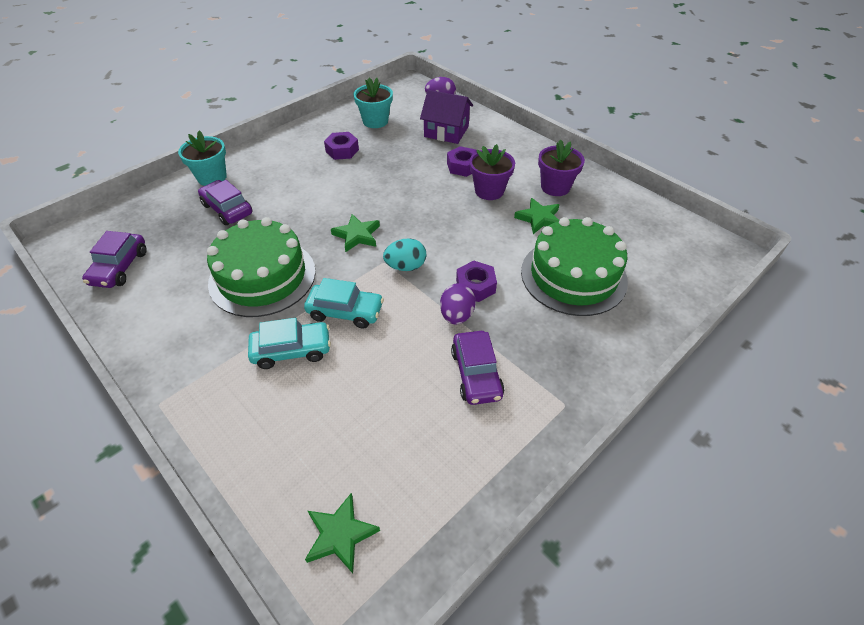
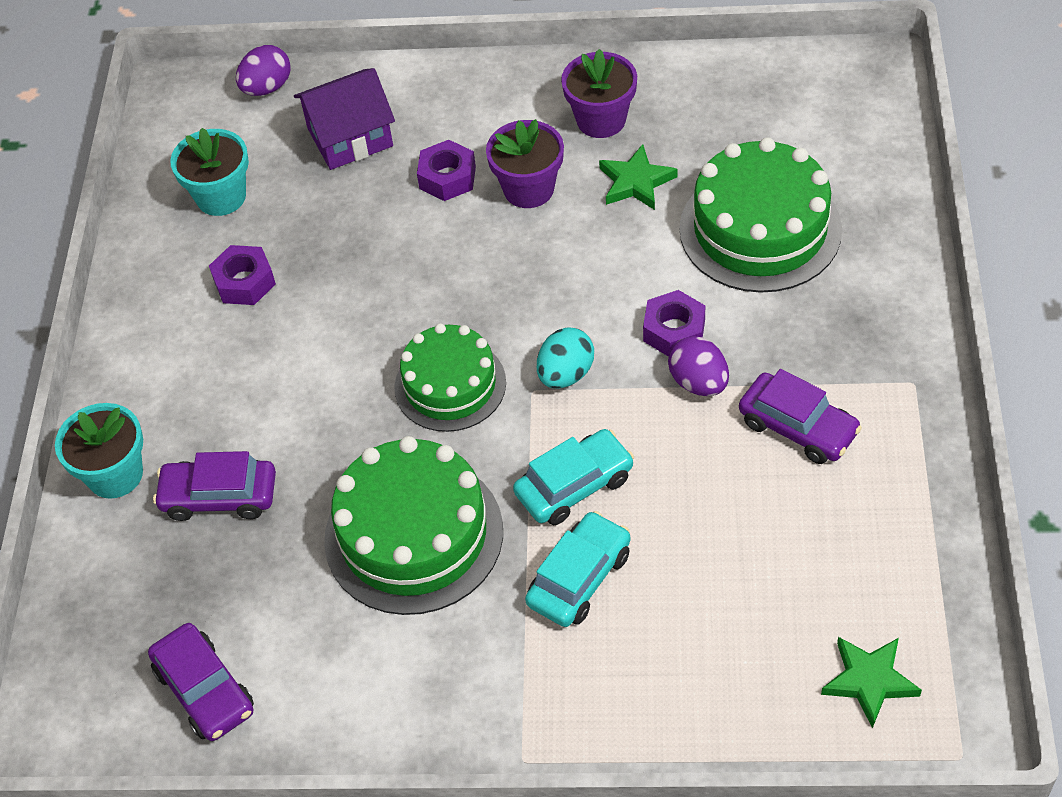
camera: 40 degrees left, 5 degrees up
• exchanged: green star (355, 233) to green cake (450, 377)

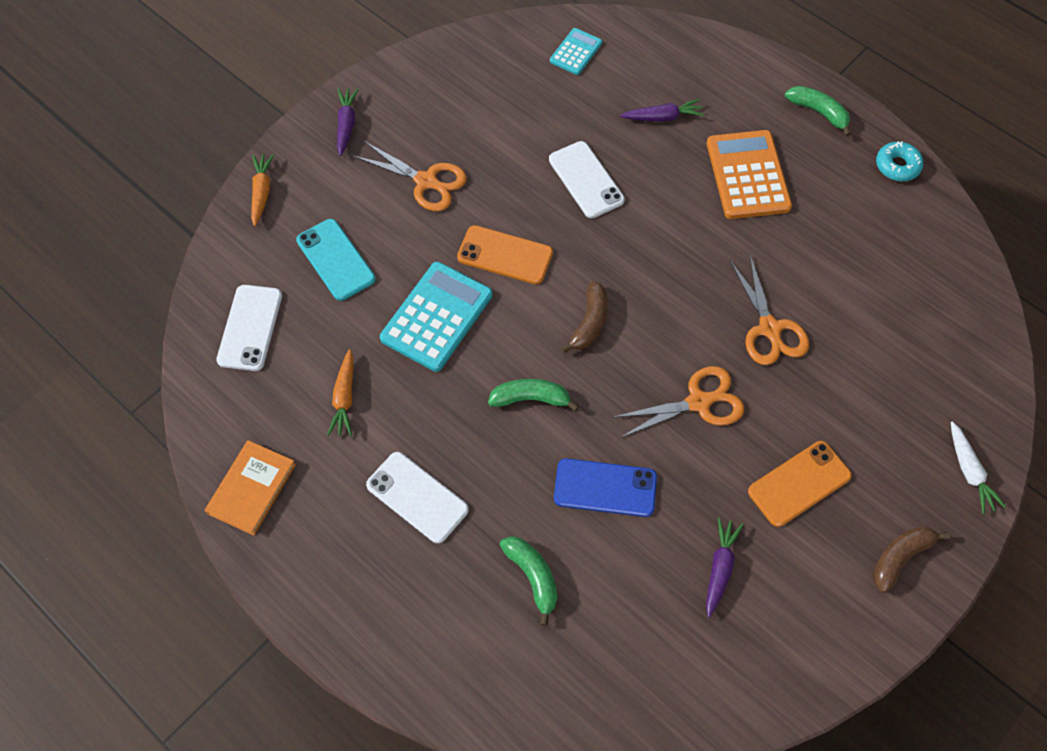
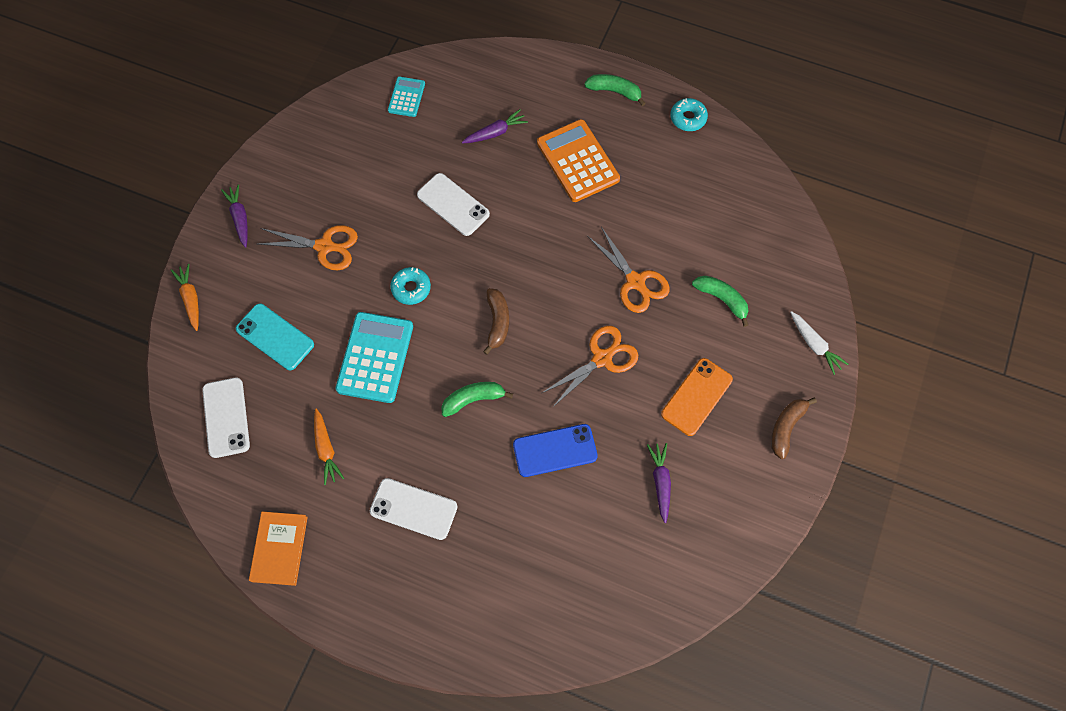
camera: 20 degrees left, 5 degrees up
• exchanged: orange phone (505, 254) to turquoise donut (410, 286)
• relocated: green banana (528, 581) to (720, 301)

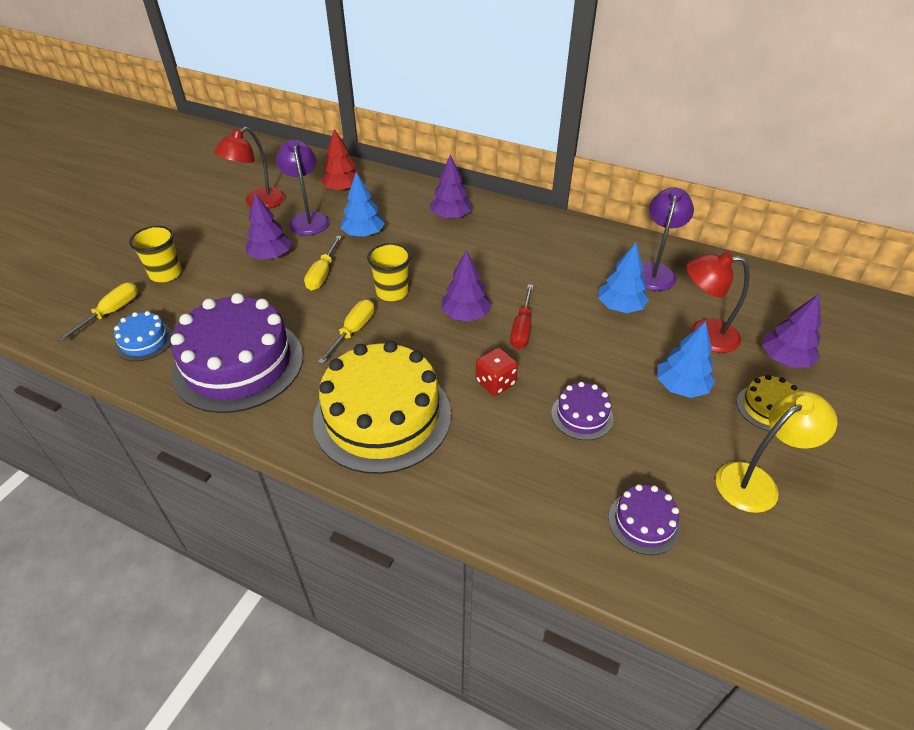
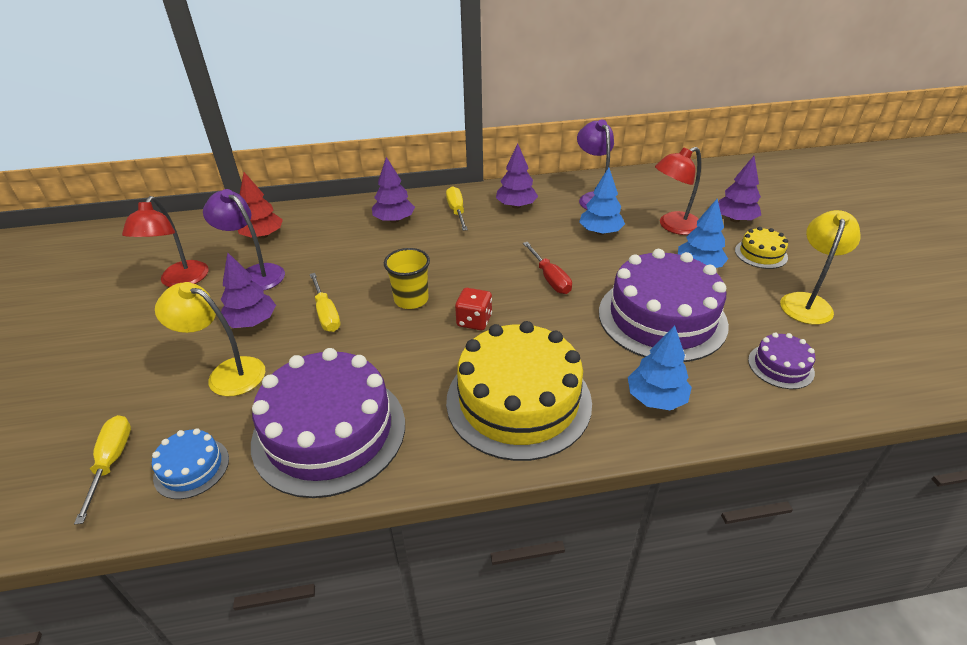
camera: 35 degrees left, 5 degrees down
• missing: yellow cup (155, 254)
• relocated: yellow screwdriver (346, 331) to (457, 208)
• relocated: blue tree (363, 204) to (660, 367)
• relocated: purple tree (466, 286) to (517, 176)
• relocated: red dice (497, 372) to (473, 309)
• size: purple cake (582, 411) = (664, 305) x2.23
• appeared: yellow lamp (210, 339)

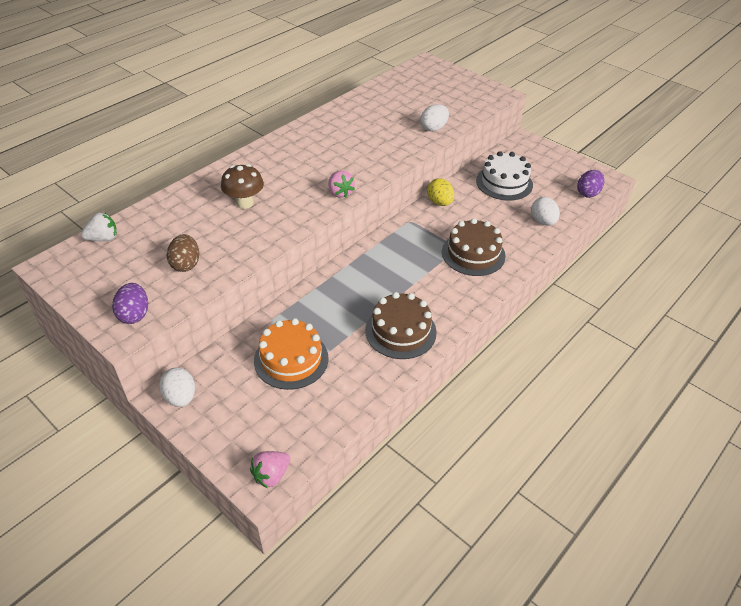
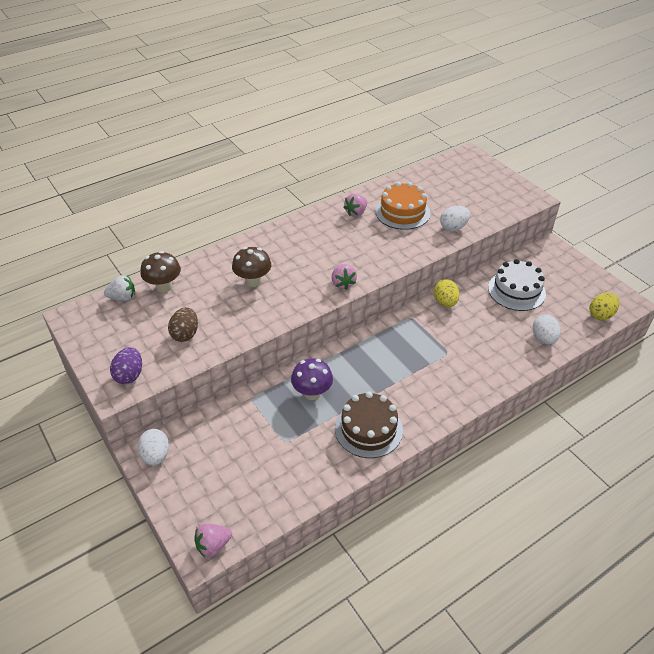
camera: 15 degrees right, 0 degrees up
• relocated: orange cake (291, 354) to (402, 206)
• missing: brown cake (474, 247)
• colour: purple egg (590, 184) to yellow egg (604, 306)
• appeared: brown mushroom (161, 272)
• appeared: purple mushroom (312, 379)
• appeared: pink strawberry (355, 205)

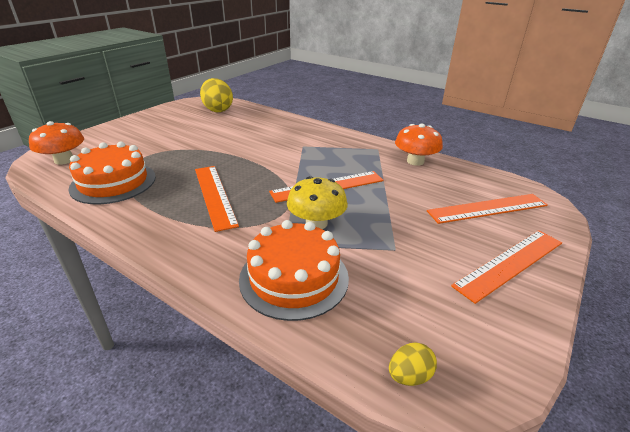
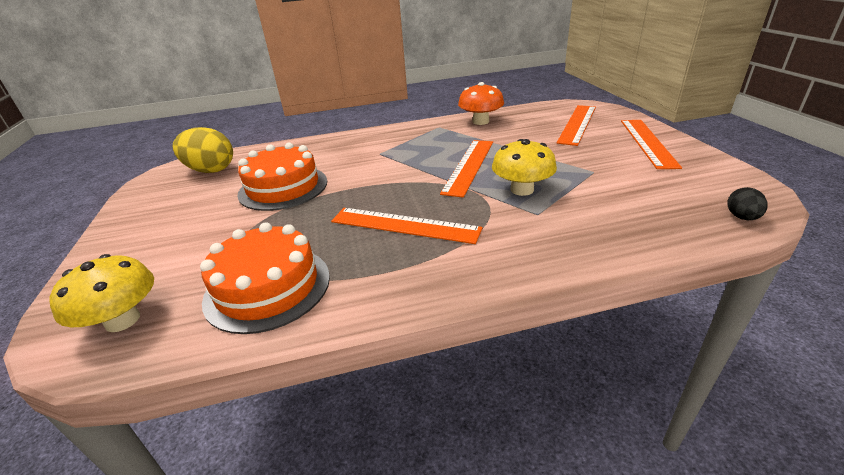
camera: 45 degrees left, 0 degrees up
• colour: orange mushroom (56, 143) to yellow mushroom (101, 293)
• relocated: orange cake (294, 270) to (282, 176)
• colour: yellow egg (413, 364) to black egg (747, 203)

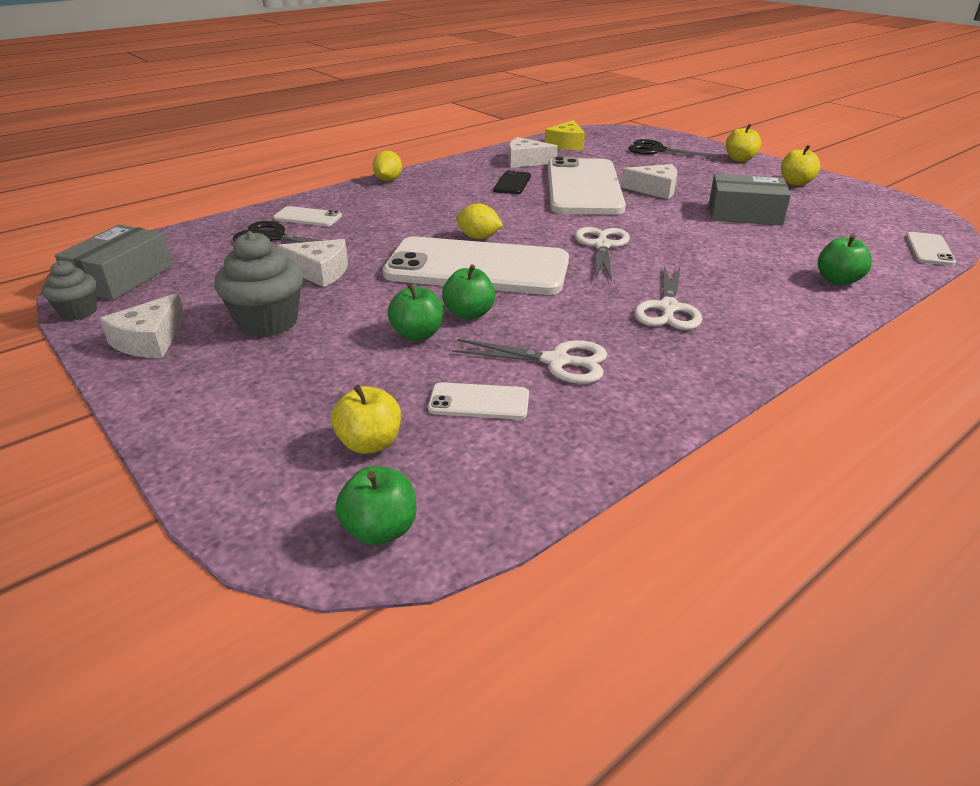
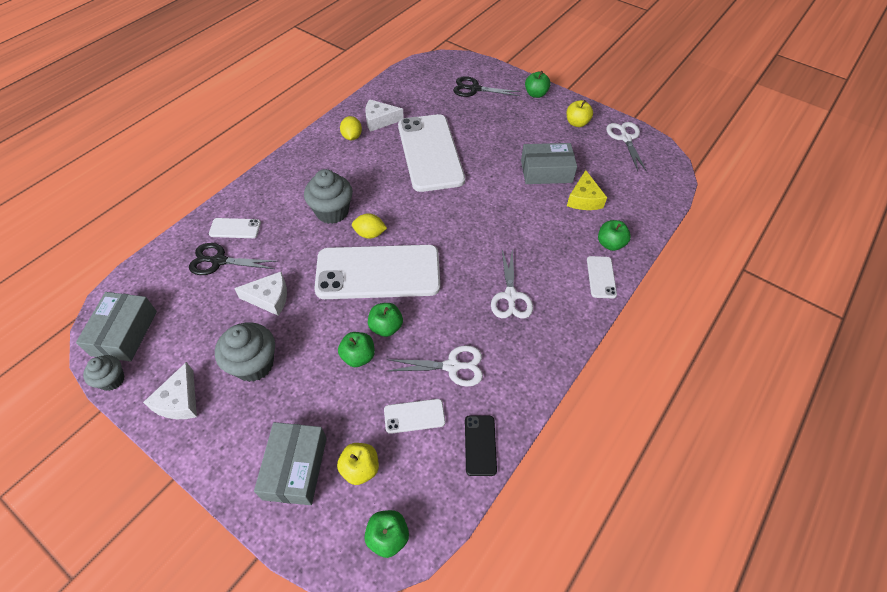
camera: 15 degrees left, 20 degrees up
• relocated: yellow lemon (387, 165) to (351, 128)
• relocated: black phone (512, 182) to (481, 445)
• relocated: yellow cheese (565, 135) to (587, 190)
• relocated: white scissors (602, 254) to (626, 147)
• missing: white cheese (649, 181)
• colour: yellow apple (743, 143) to green apple (538, 84)
• relocated: white phone (931, 249) to (602, 277)
• appeared: grey box (290, 463)
• appeared: grey cupcake (328, 196)

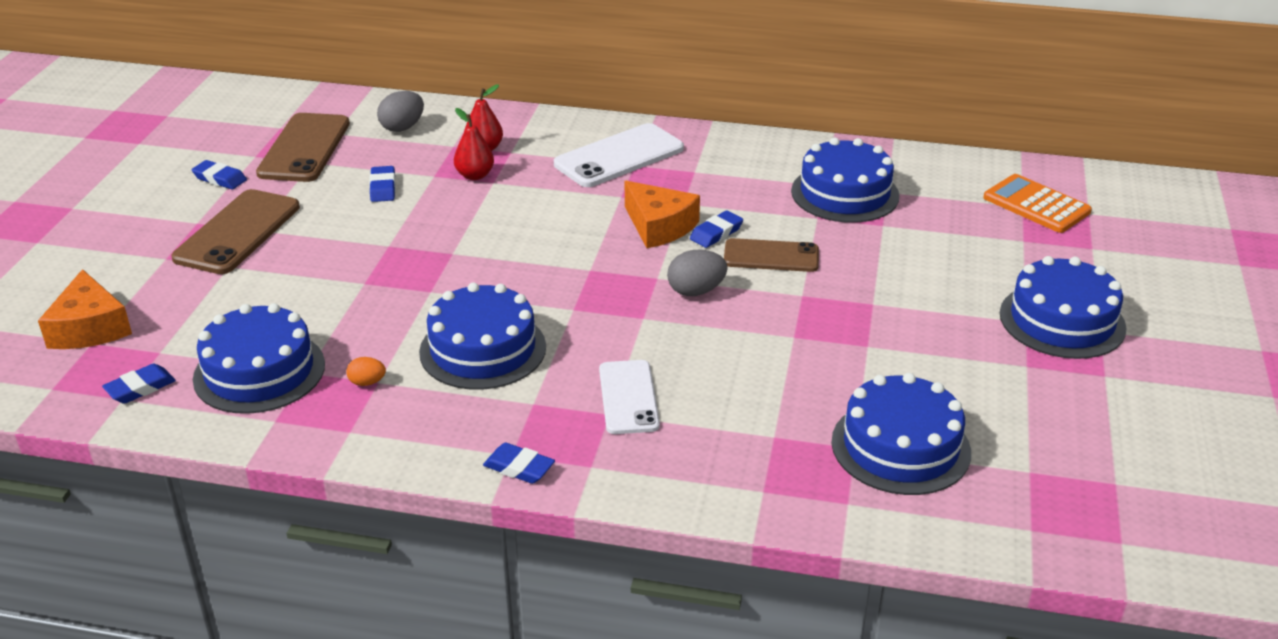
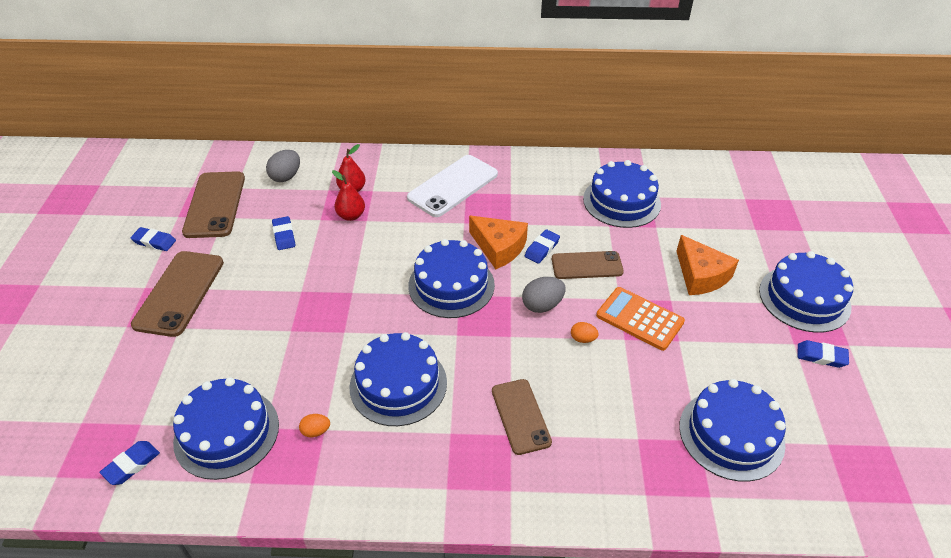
camera: 10 degrees left, 10 degrees up
• relocated: orange cheese (85, 309) to (707, 265)
• relocated: blue eraser (519, 463) to (823, 354)
• colour: white phone (629, 397) to brown phone (522, 417)
• relocated: orange calculator (1037, 203) to (640, 319)
• appeared: blue cake (451, 278)
• appeared: orange egg (585, 332)

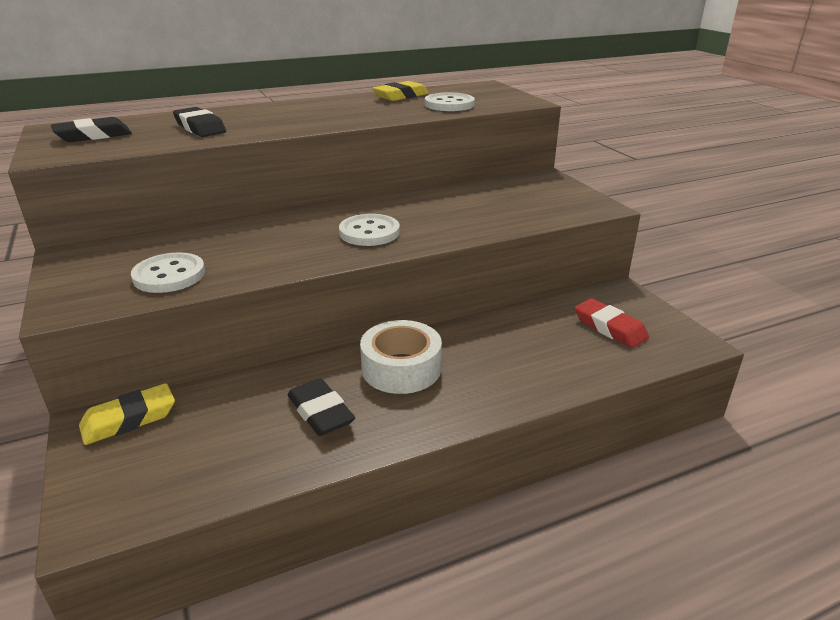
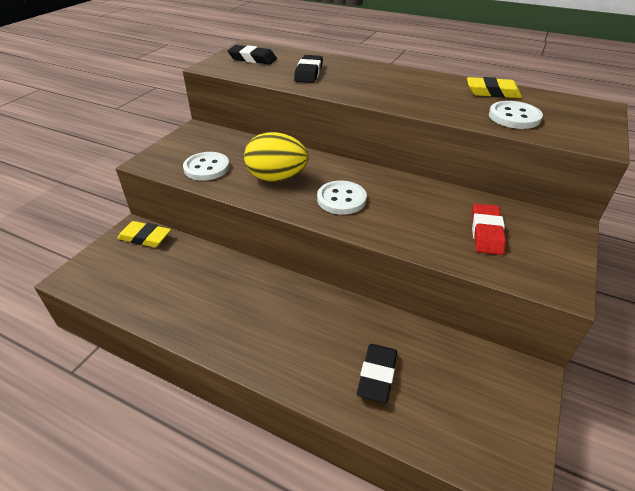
camera: 50 degrees right, 10 degrees up
• relocated: black eraser (321, 407) to (377, 373)
• missing: white tape (401, 357)
• relocated: red eraser (612, 323) to (489, 229)
• appeared: yellow egg (276, 156)

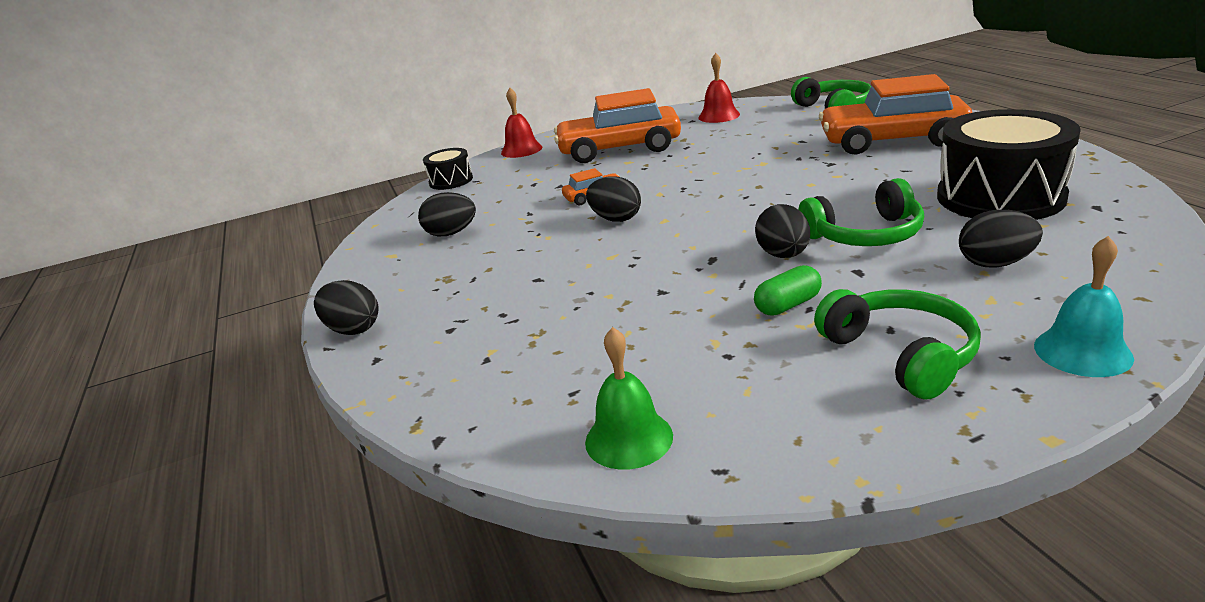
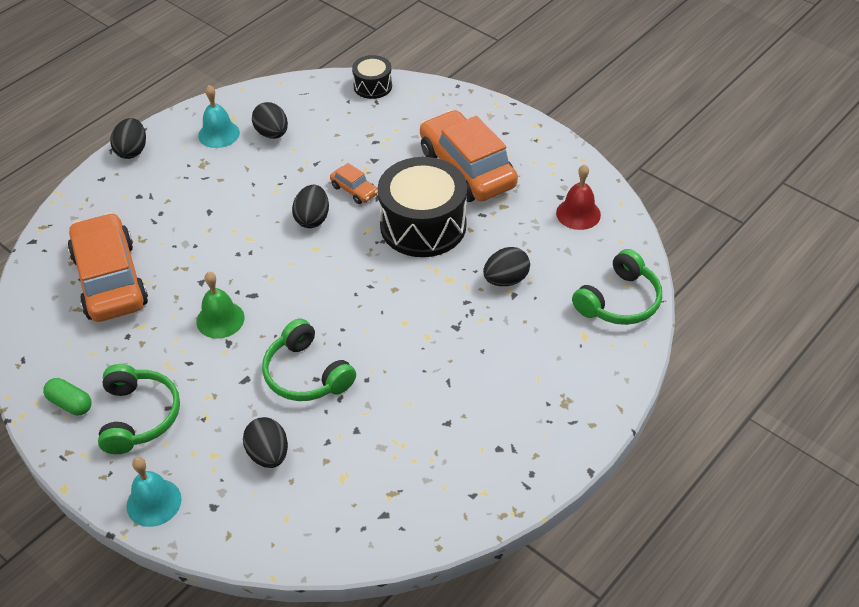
camera: 60 degrees right, 20 degrees up
• missing: red bell (521, 123)
• relocated: green bell (629, 398) to (220, 305)
• relocated: green capsule (788, 290) to (67, 396)
• relocated: black egg (782, 231) to (506, 266)
• spun: green headphones (897, 344) = (139, 409) 45 degrees counterclockwise
• relocated: orange car (895, 114) to (108, 267)
• relocated: black drum (1009, 164) to (422, 207)
• appeared: turquoise bell (219, 116)

